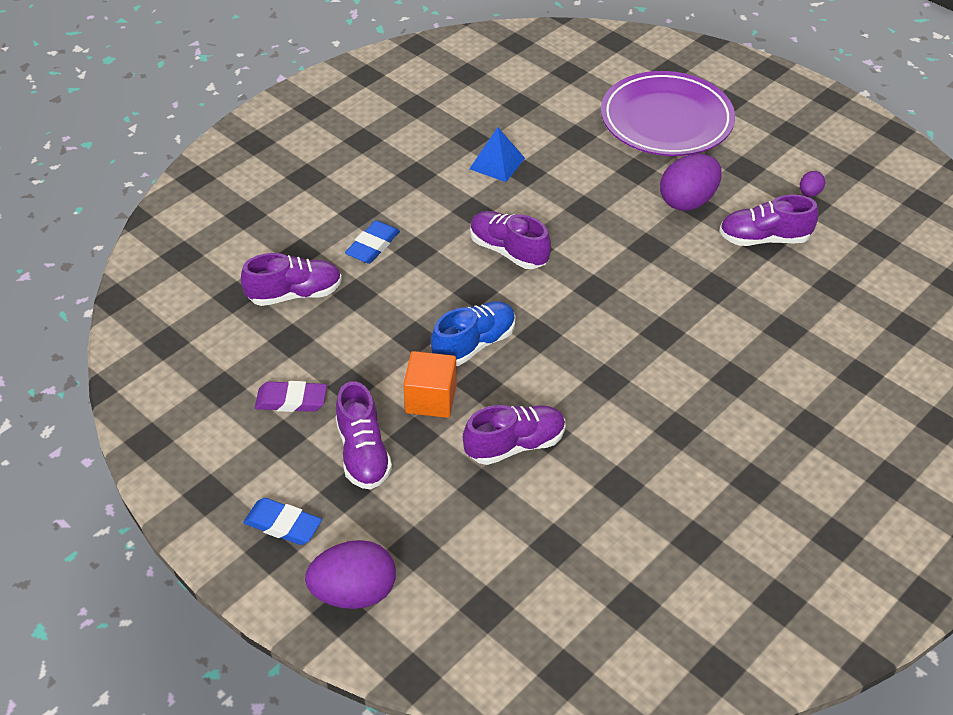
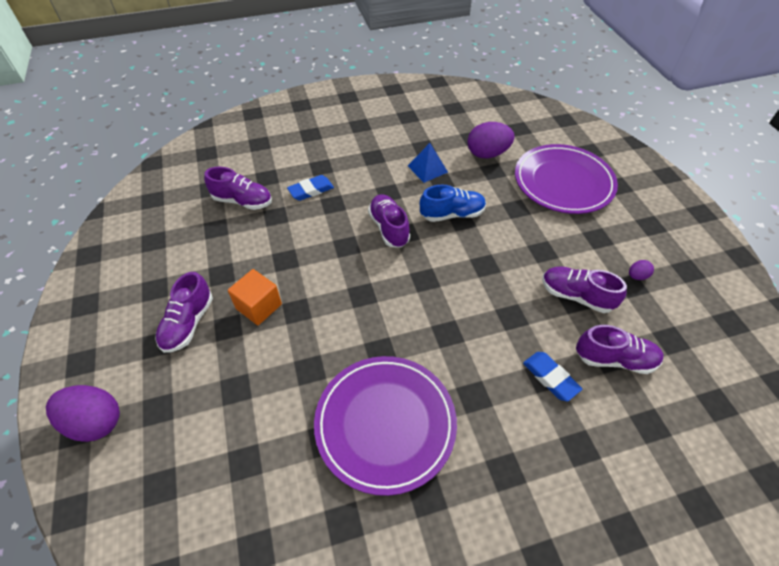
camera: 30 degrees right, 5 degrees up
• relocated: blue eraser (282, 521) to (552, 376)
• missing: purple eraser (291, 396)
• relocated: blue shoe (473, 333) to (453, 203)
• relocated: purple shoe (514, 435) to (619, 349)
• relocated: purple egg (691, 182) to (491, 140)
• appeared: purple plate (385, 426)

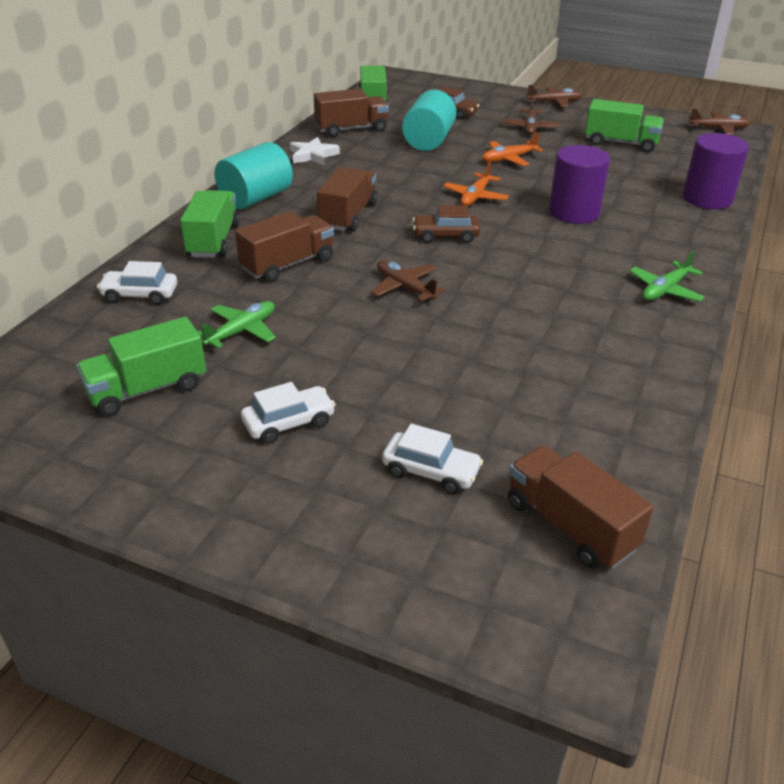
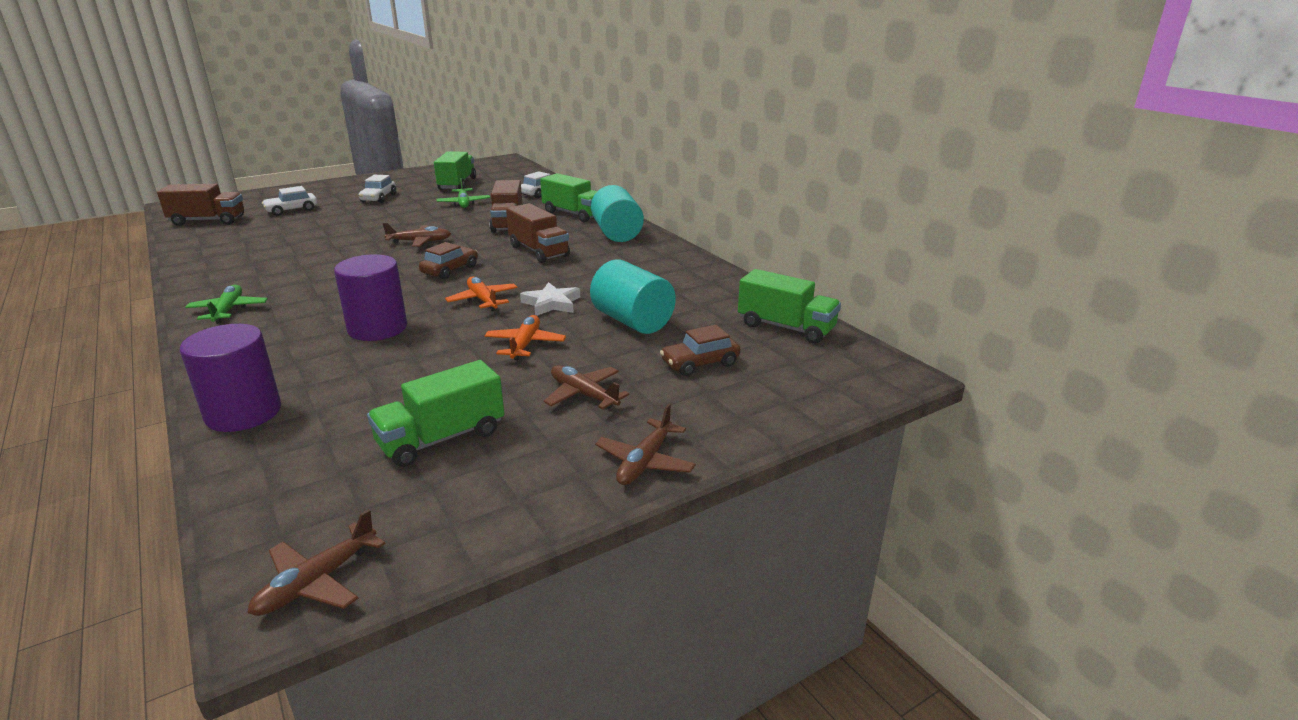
camera: 125 degrees right, 10 degrees down
• relocated: white star (315, 151) to (550, 299)
• missing: brown truck (351, 113)

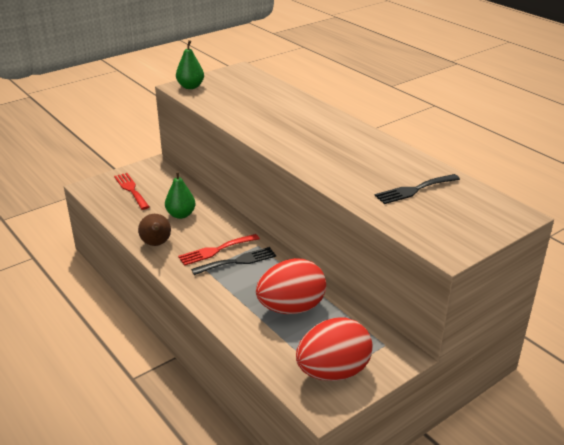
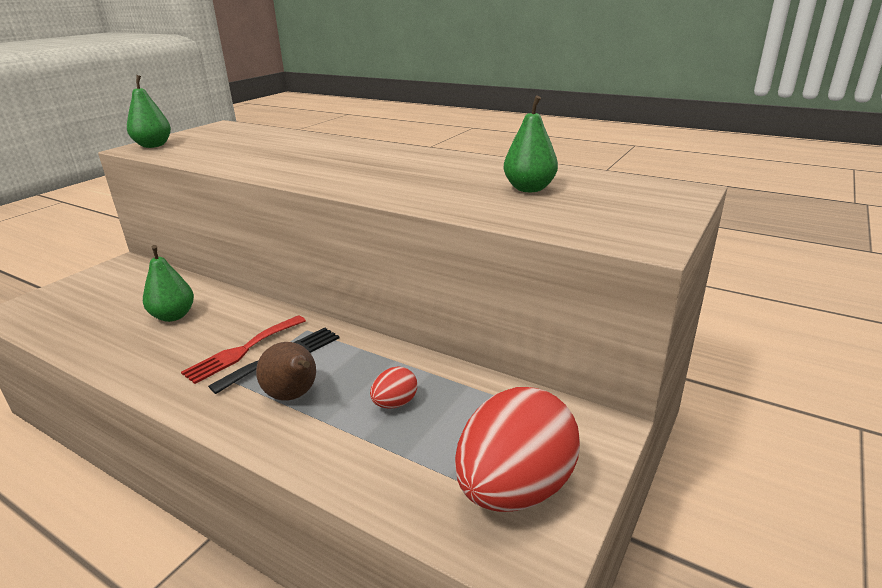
camera: 20 degrees left, 5 degrees down
• missing: red fork (131, 191)
• relocated: brown pear (154, 230) to (286, 371)
• size: red egg (291, 286) = (393, 388) x0.44
• exchanged: black fork (417, 189) to green pear (530, 144)

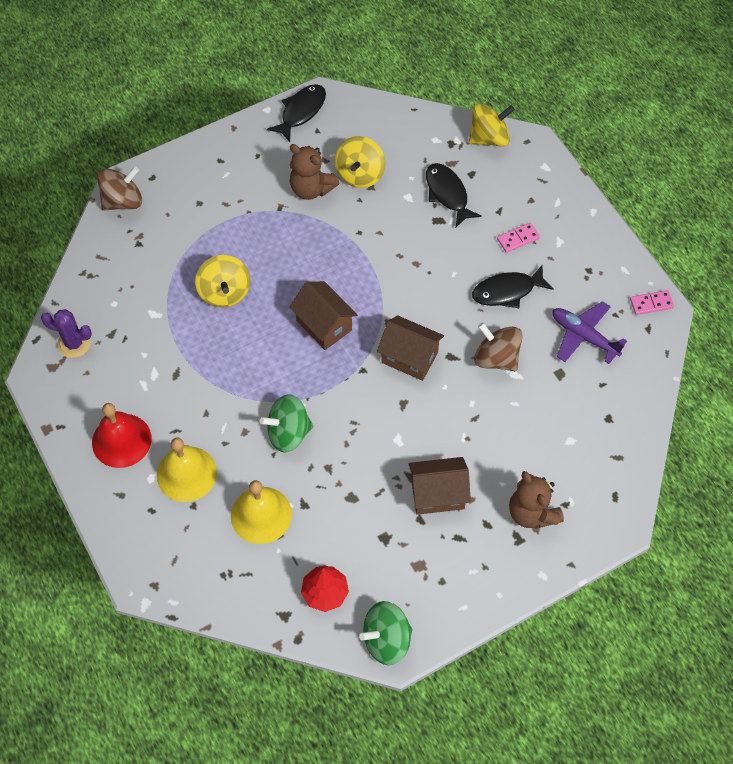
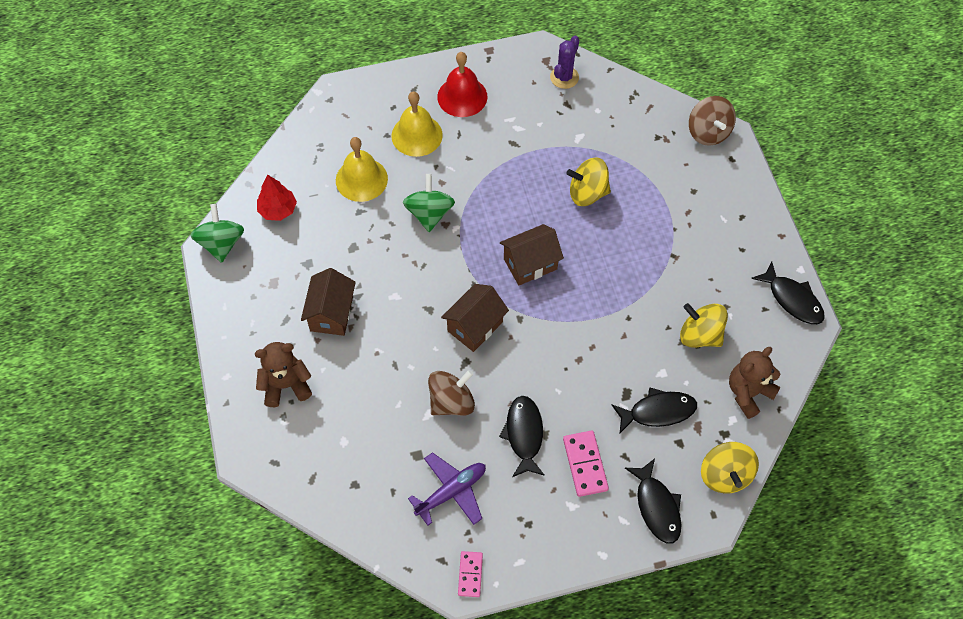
camera: 105 degrees right, 0 degrees up
• relocated: brown teddy bear (314, 172) to (755, 383)
• size: pink domino (518, 238) = (586, 464) x1.50
• appeared: black fish (653, 501)

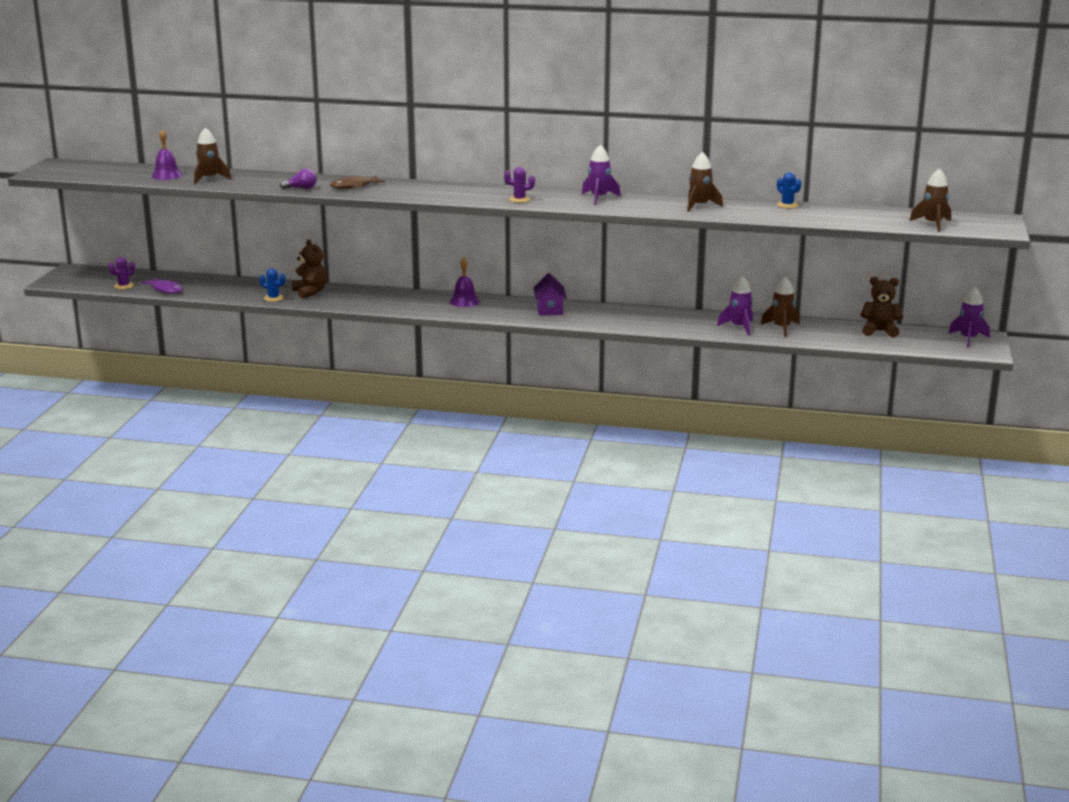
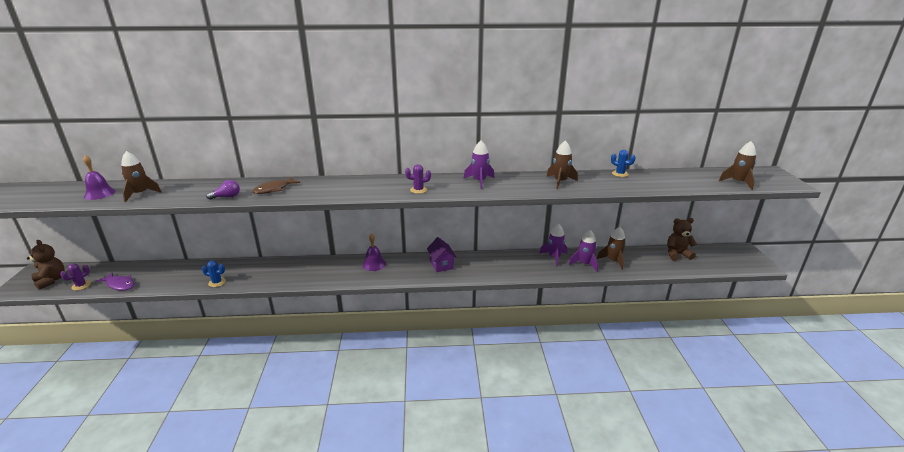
camera: 15 degrees left, 5 degrees up
• relocated: brown teddy bear (309, 268) to (46, 265)
• relocated: purple rocket (969, 317) to (553, 245)

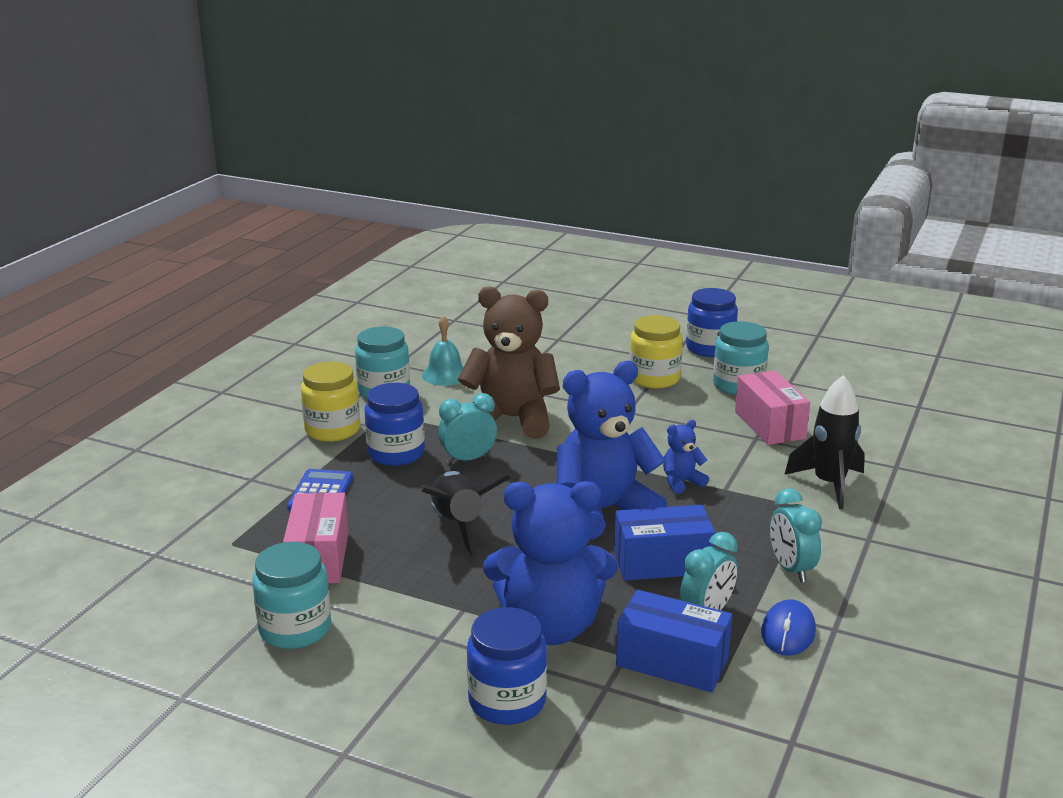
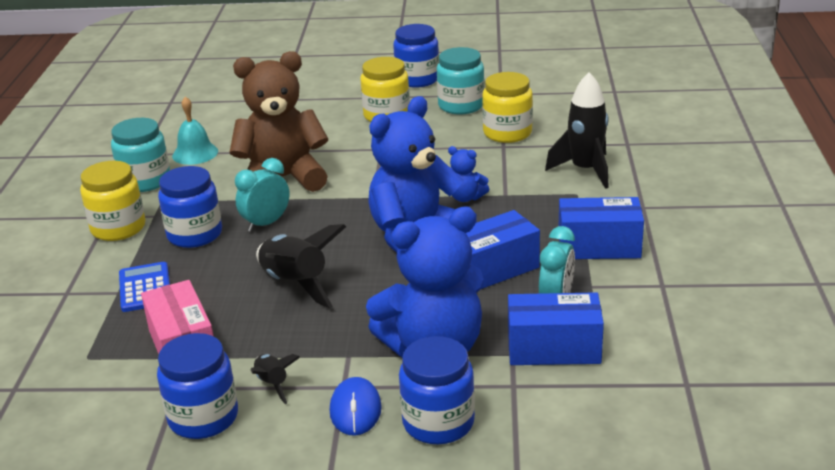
camera: 20 degrees left, 5 degrees up
• colour: turquoise jar (291, 595) to blue jar (197, 386)
• spun: blue teddy bear (686, 457) = (468, 174) 105 degrees counterclockwise
• exchanged: pink box (772, 408) to yellow jar (507, 107)
• relocated: blue mouse (788, 627) to (356, 406)
• exchanged: turquoise clock (796, 535) to blue box (601, 228)
• appeared: black rocket (275, 379)

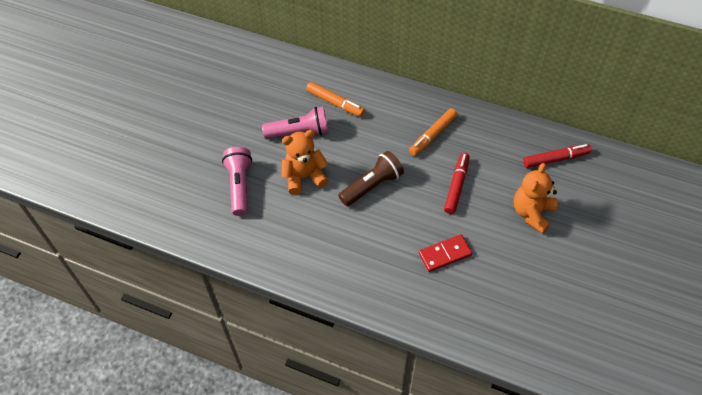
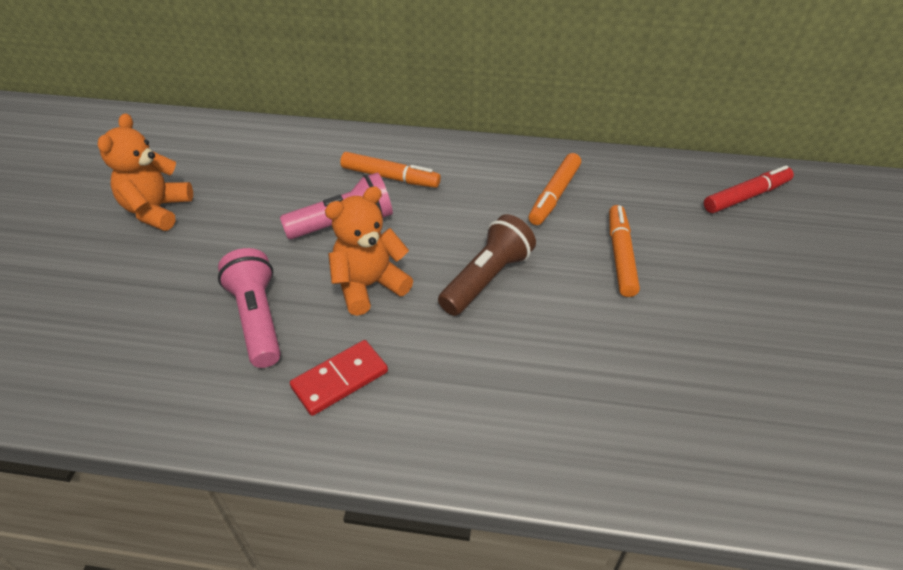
camera: 15 degrees left, 10 degrees down
• relocated: red domino (445, 253) to (339, 378)
• colour: red marker (457, 183) to orange marker (624, 251)
• relocated: orange teddy bear (536, 198) to (145, 172)

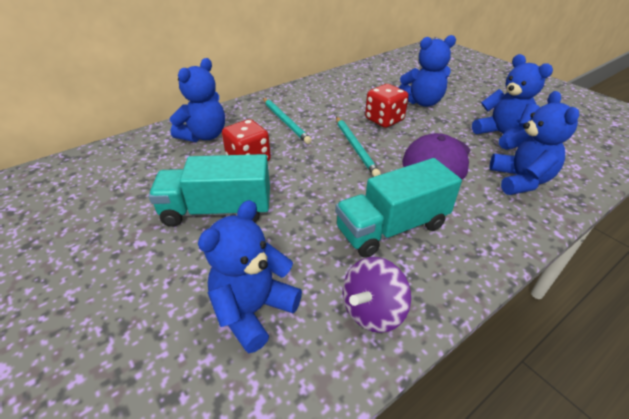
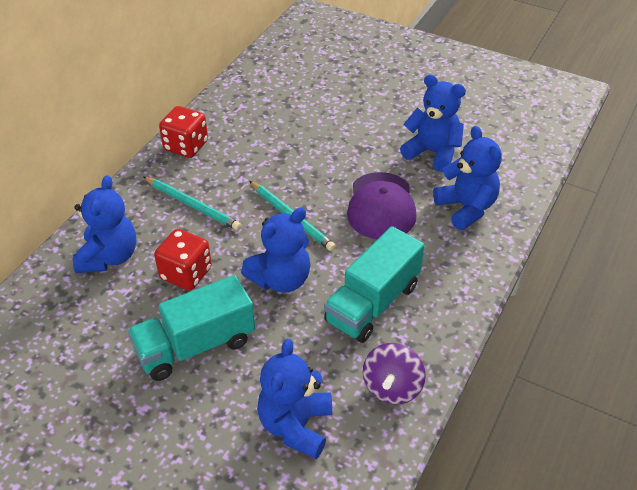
camera: 25 degrees left, 5 degrees up
• relocated: red dice (387, 106) to (183, 132)
• relocated: blue teddy bear (427, 71) to (276, 250)

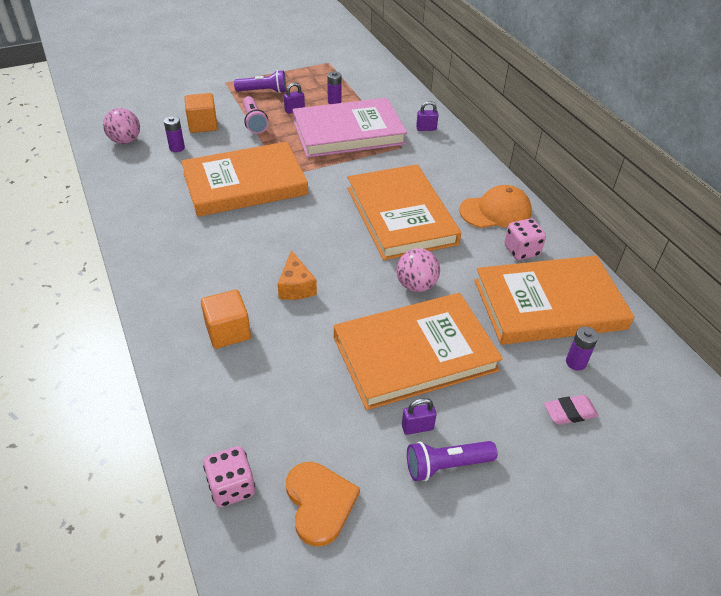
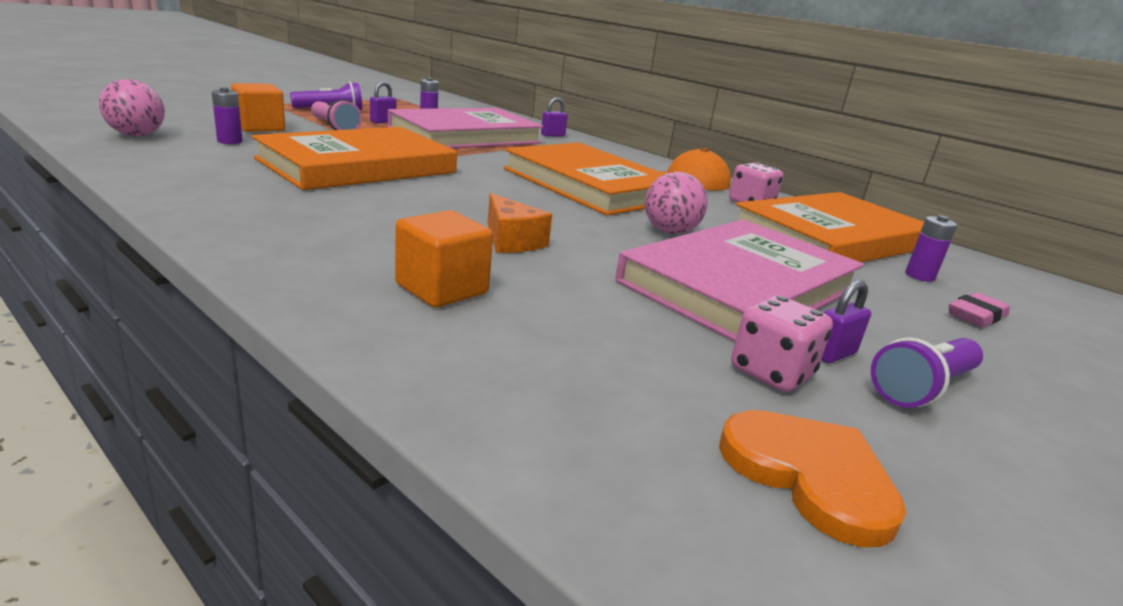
camera: 25 degrees left, 20 degrees down
• relocated: pink dice (229, 476) to (782, 343)
• colour: orange book (418, 351) to pink book (739, 280)

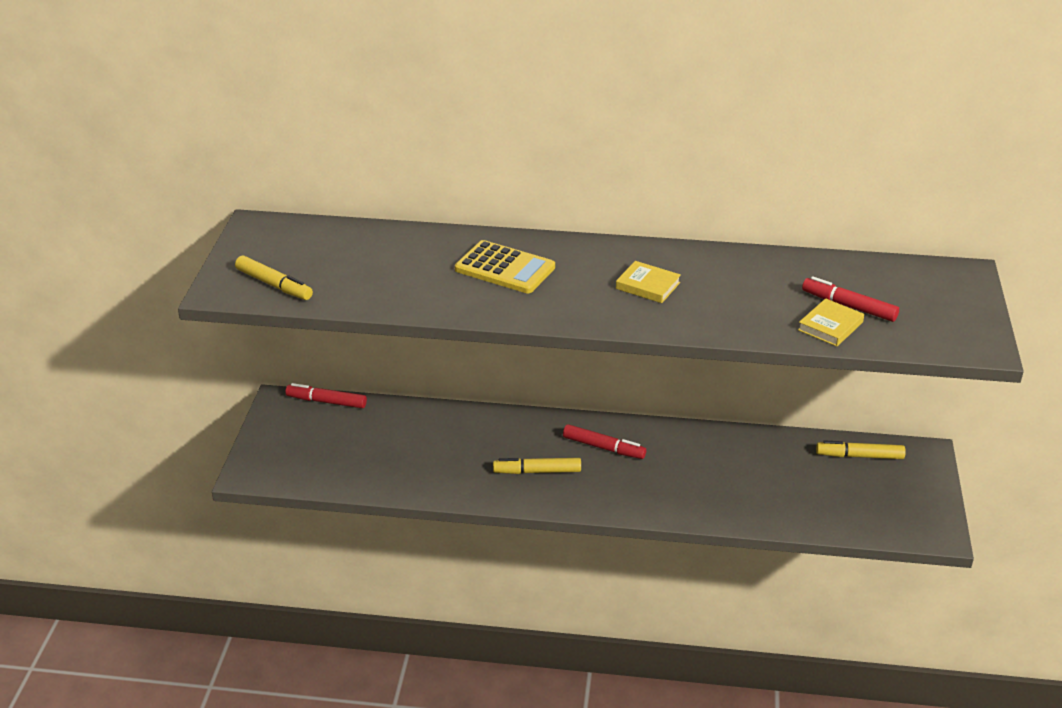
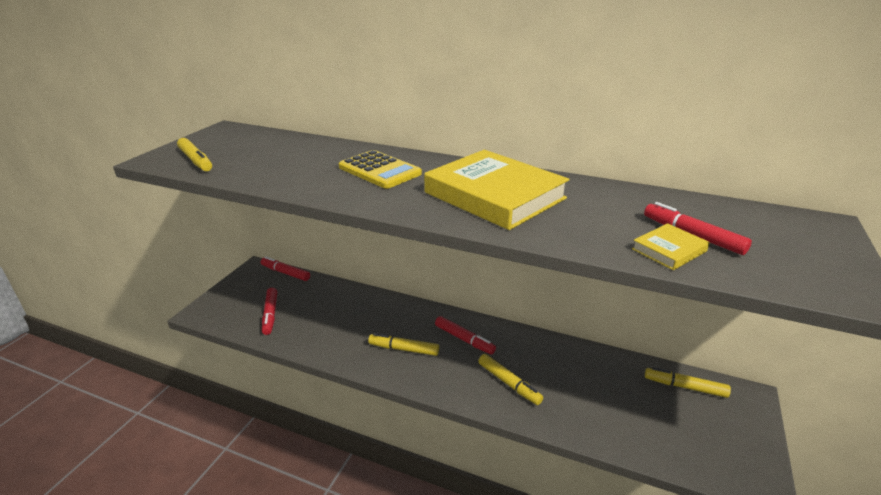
camera: 15 degrees right, 5 degrees down
• size: yellow book (648, 282) = (497, 190) x2.31
• appeared: red marker (269, 311)
• appeared: yellow marker (510, 379)

